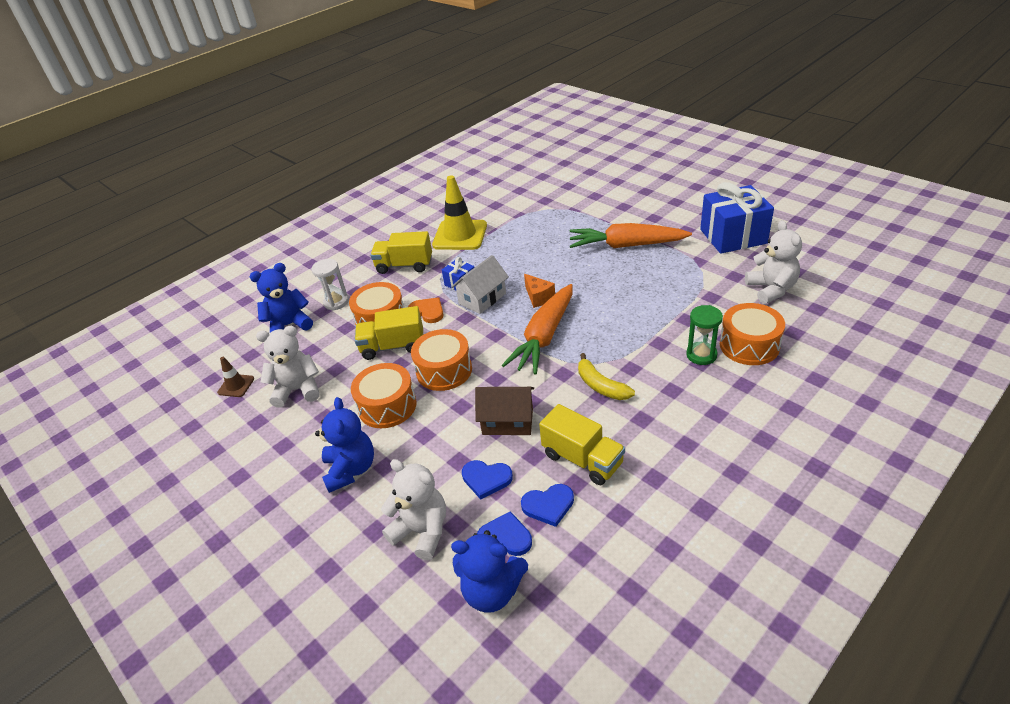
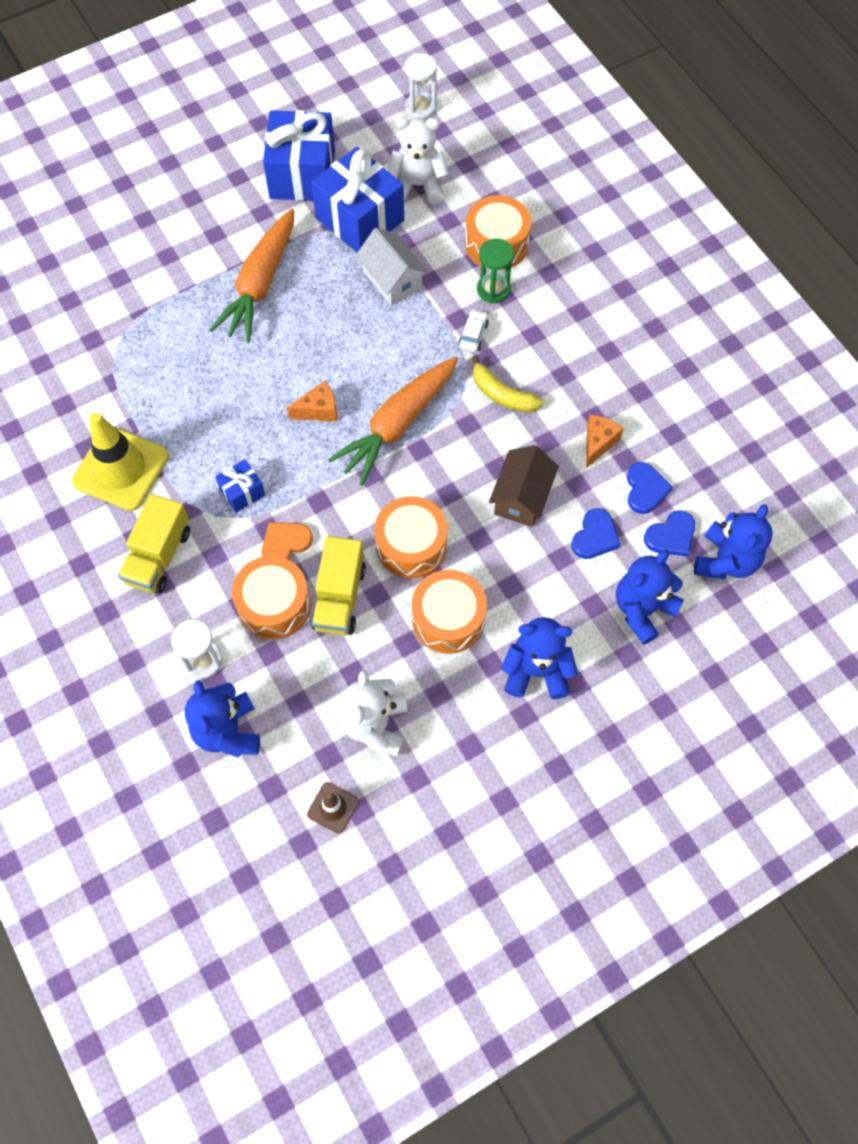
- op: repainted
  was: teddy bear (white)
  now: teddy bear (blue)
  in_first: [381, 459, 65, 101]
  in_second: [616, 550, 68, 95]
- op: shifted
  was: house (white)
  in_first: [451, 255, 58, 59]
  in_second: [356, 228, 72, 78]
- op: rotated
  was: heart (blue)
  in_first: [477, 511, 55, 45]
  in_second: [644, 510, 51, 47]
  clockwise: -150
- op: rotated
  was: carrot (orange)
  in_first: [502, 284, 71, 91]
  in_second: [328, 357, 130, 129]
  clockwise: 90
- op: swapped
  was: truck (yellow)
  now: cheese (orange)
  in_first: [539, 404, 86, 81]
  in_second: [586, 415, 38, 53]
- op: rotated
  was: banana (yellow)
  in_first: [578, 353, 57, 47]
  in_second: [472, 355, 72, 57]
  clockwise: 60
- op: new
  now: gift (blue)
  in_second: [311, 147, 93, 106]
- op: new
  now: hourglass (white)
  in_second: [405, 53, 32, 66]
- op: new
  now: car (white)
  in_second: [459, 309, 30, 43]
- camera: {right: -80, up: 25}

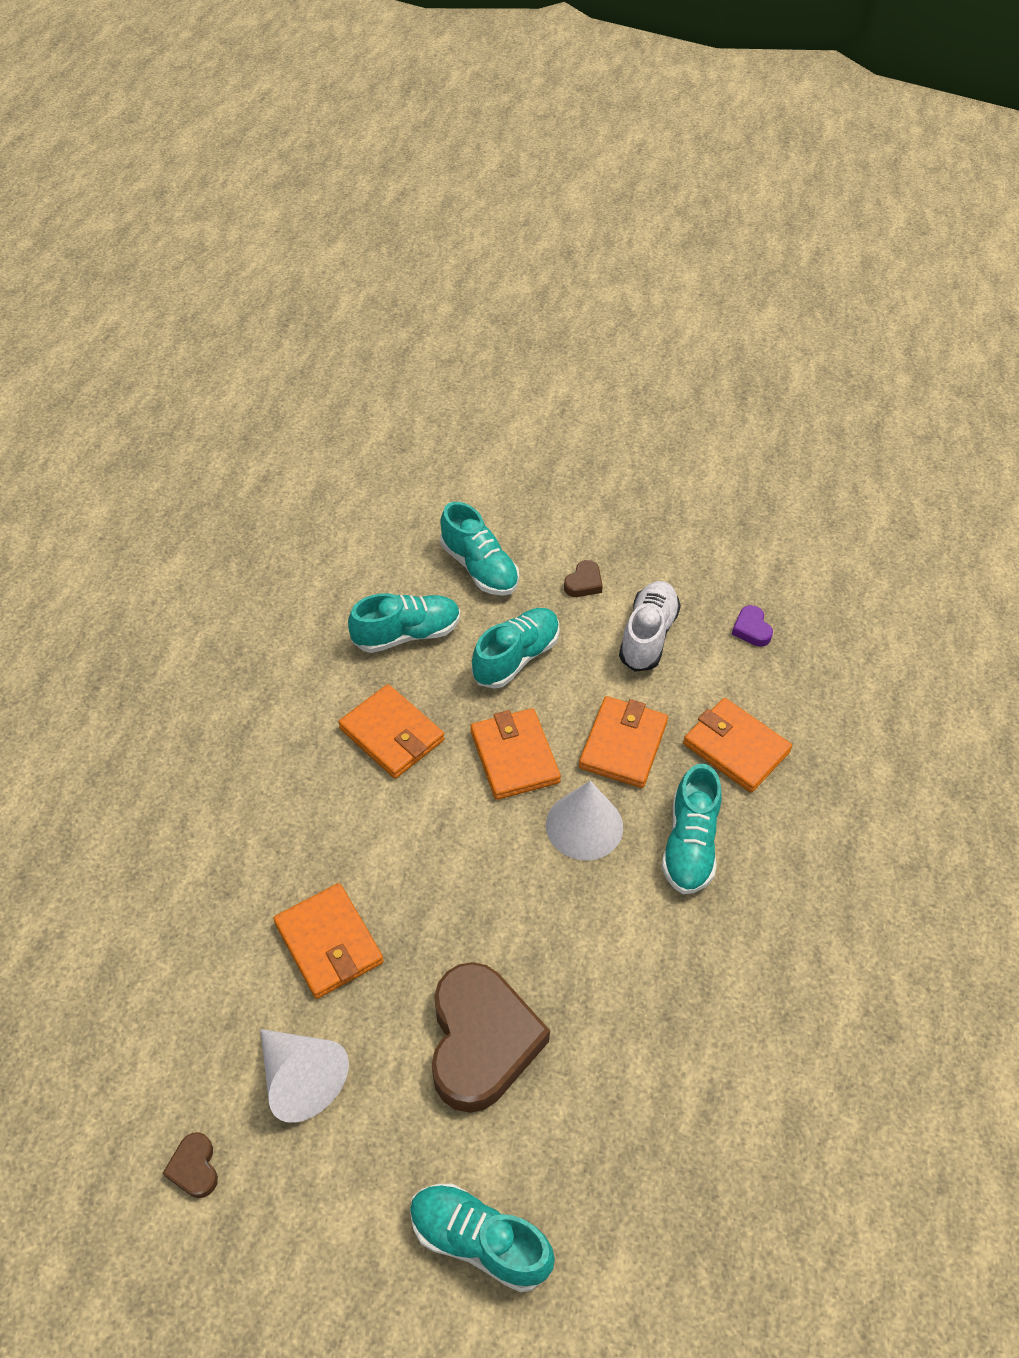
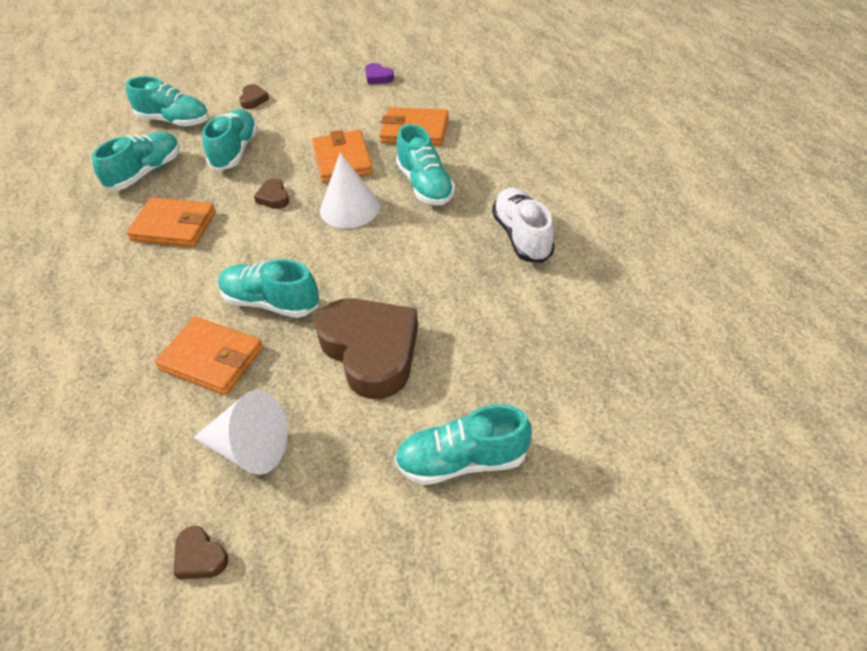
- op: swapped
  was: wallet (orange)
  now: heart (brown)
  in_first: [471, 708, 90, 92]
  in_second: [254, 178, 35, 31]
- op: shifted
  was: shoe (white)
  in_first: [619, 581, 62, 91]
  in_second: [492, 188, 63, 75]
- op: new
  now: shoe (turquoise)
  in_second: [218, 259, 101, 59]
- camera: {right: -30, up: -5}

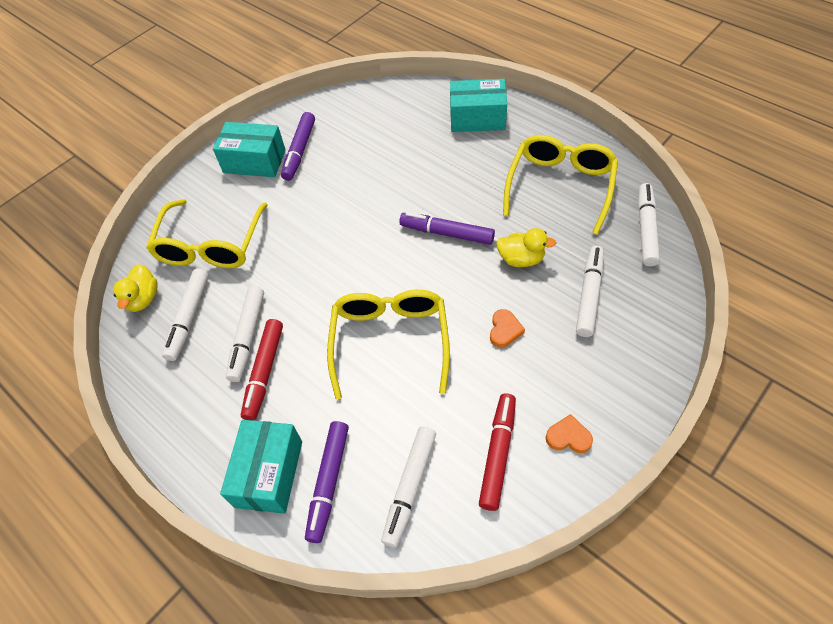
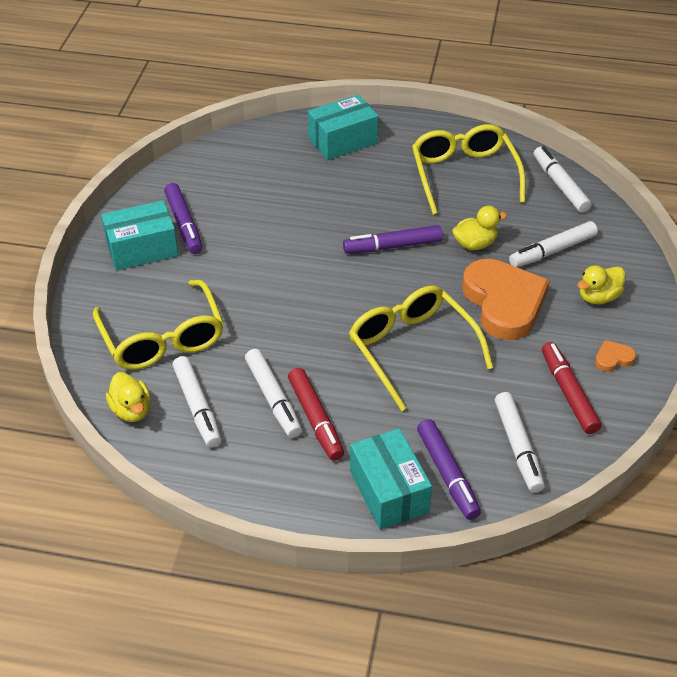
- op: scaled
  was: heart (orange)
  in_first: [490, 309, 35, 39]
  in_second: [462, 259, 88, 81]
  ratio: 2.46
- op: rotated
  was: marker (white)
  in_first: [576, 246, 28, 91]
  in_second: [509, 221, 89, 46]
  clockwise: -105
- op: new
  now: duck (yellow)
  in_second: [577, 265, 49, 39]
- camera: {right: -35, up: -10}

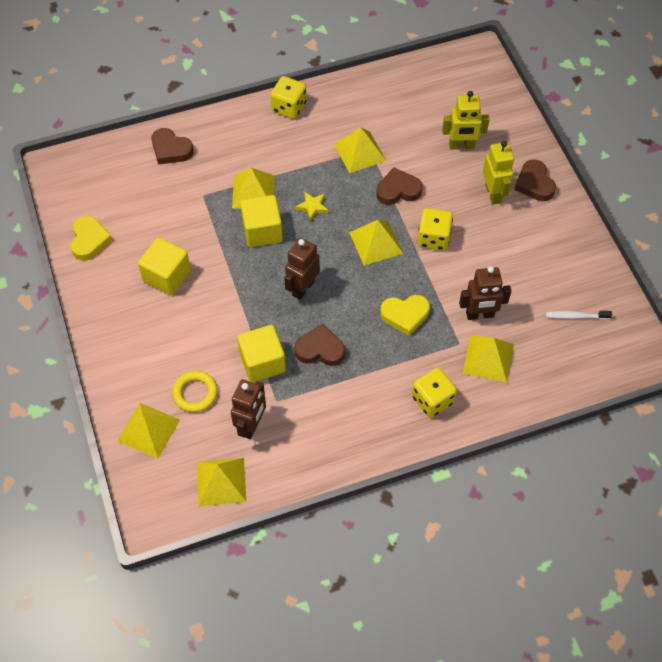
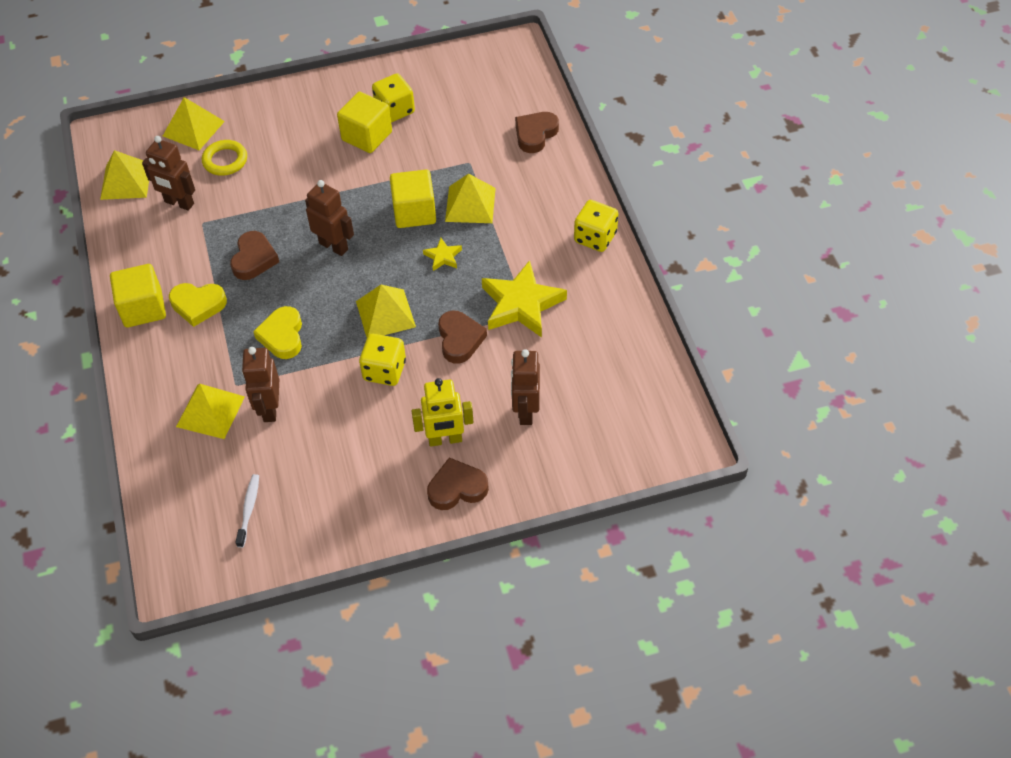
- op: shifted
  was: heart (yellow)
  in_first: [70, 216, 42, 45]
  in_second: [169, 283, 58, 44]
- op: shifted
  was: cube (yellow)
  in_first: [237, 325, 49, 57]
  in_second: [110, 264, 56, 64]
- op: swapped
  was: pyramid (yellow)
  now: star (yellow)
  in_first: [334, 128, 52, 45]
  in_second: [482, 260, 85, 78]
- op: shifted
  was: dice (yellow)
  in_first: [412, 368, 45, 50]
  in_second: [372, 73, 43, 49]
- op: repainted
  was: robot (yellow)
  now: robot (brown)
  in_first: [442, 91, 48, 59]
  in_second: [511, 349, 29, 76]
- camera: {right: 95, up: -5}

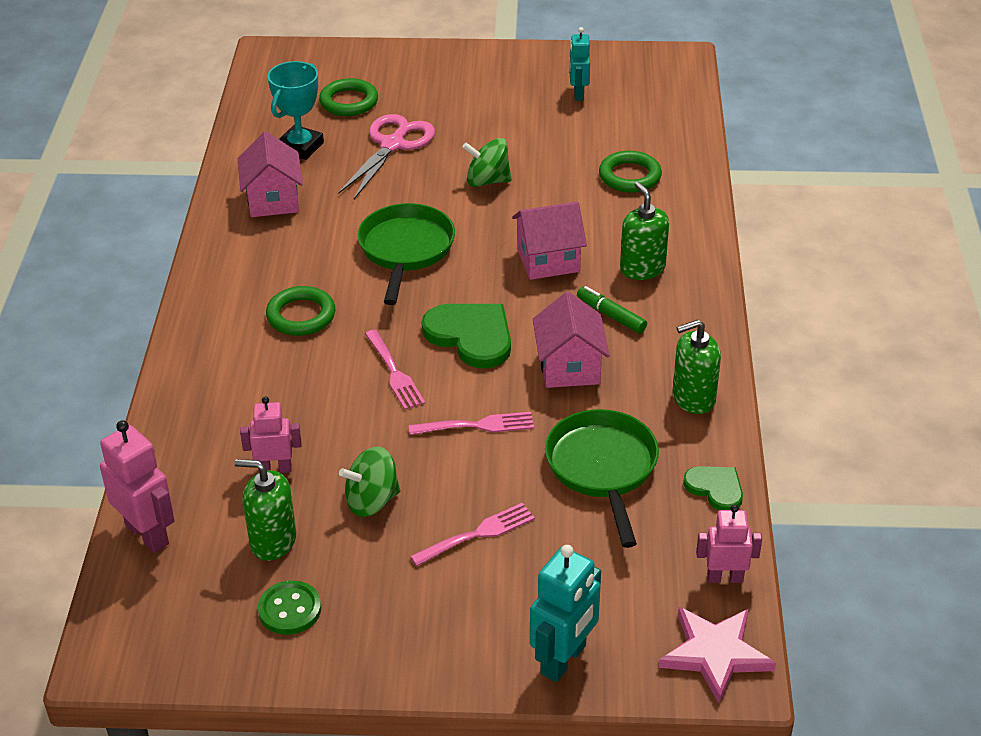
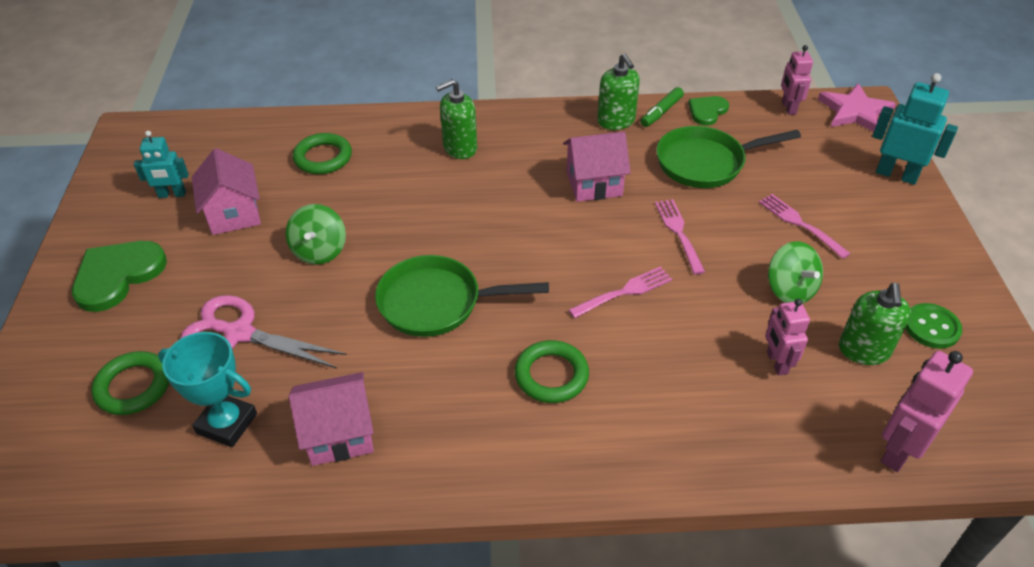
- op: shifted
  was: heart (green)
  in_first: [422, 304, 89, 65]
  in_second: [72, 241, 95, 71]
- op: shifted
  was: house (pink)
  in_first: [512, 201, 75, 79]
  in_second: [192, 148, 69, 87]
- op: shifted
  was: marker (green)
  in_first: [577, 286, 70, 48]
  in_second: [641, 87, 43, 40]
- camera: {right: -95, up: 5}

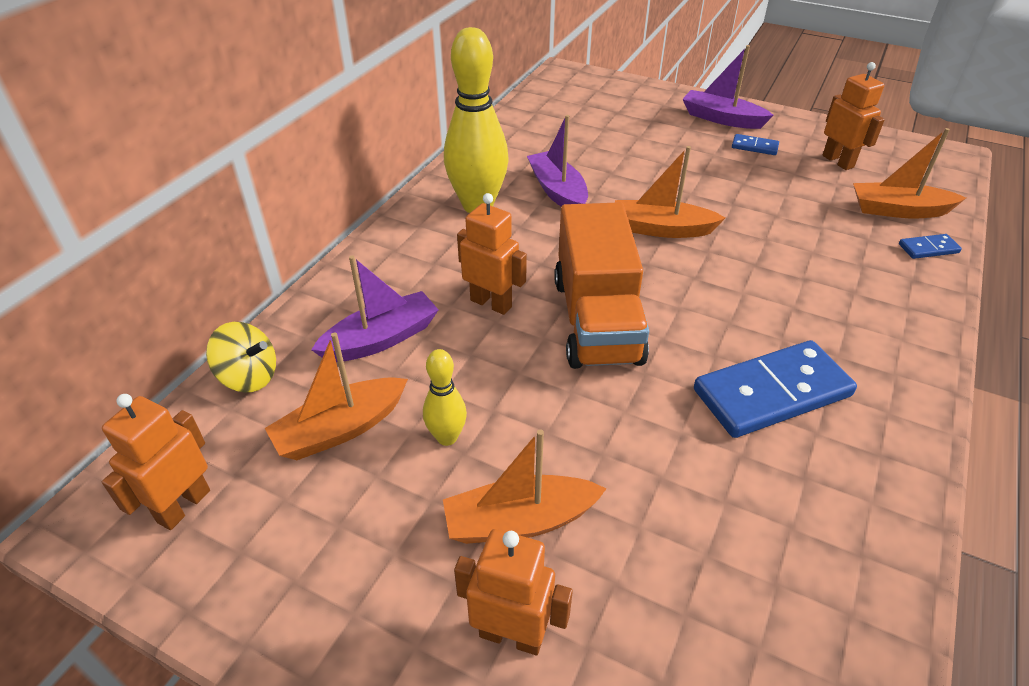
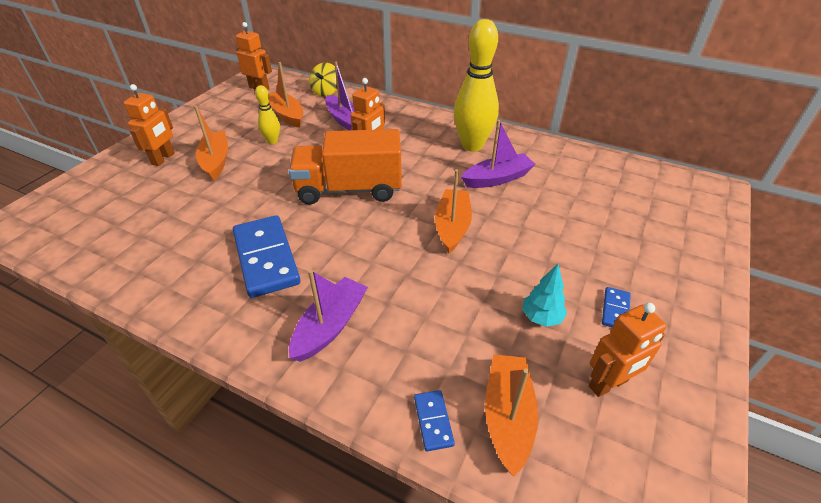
- op: shifted
  was: boat (purple)
  in_first: [682, 45, 92, 84]
  in_second: [289, 269, 79, 93]
- op: new
  now: tree (turquoise)
  in_second: [522, 264, 45, 63]
- camera: {right: 90, up: 0}

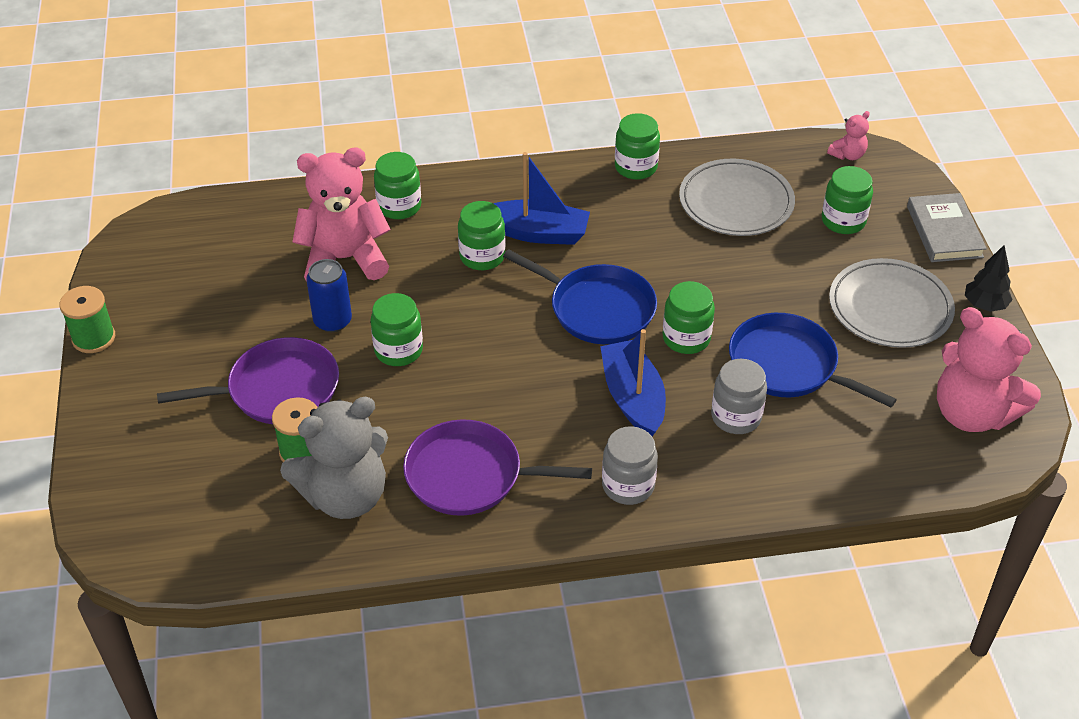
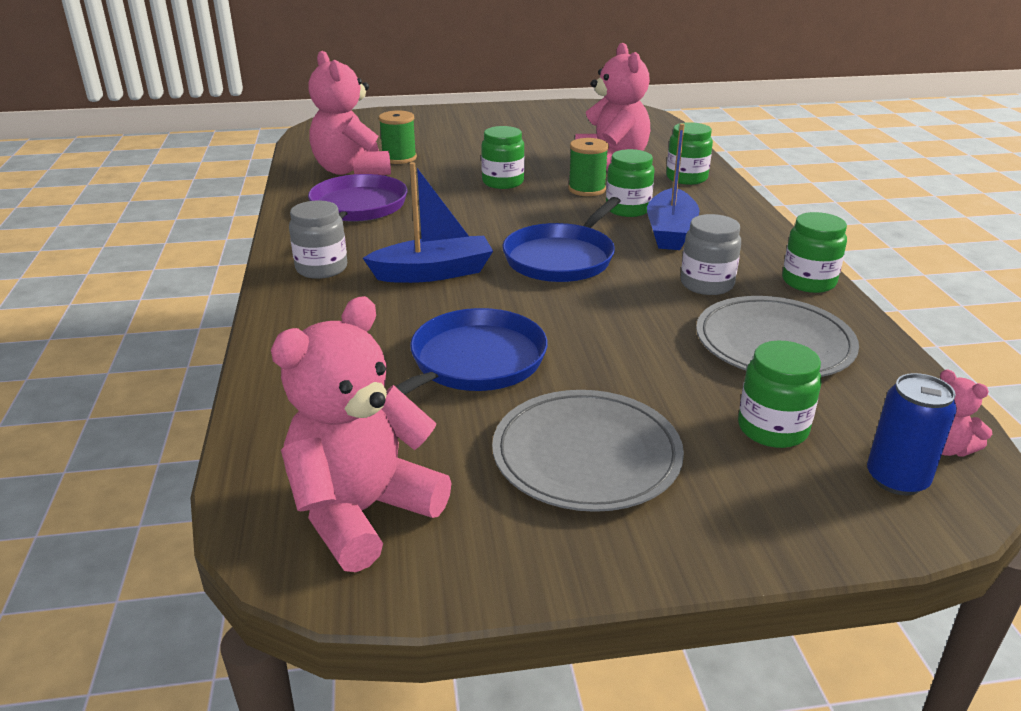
- op: shifted
  was: spool (green)
  in_first: [60, 286, 55, 67]
  in_second: [568, 138, 41, 58]
- op: gone
  was: pan (purple)
  in_first: [157, 337, 182, 87]
- op: repainted
  was: teddy bear (grey)
  now: teddy bear (pink)
  in_first: [280, 397, 108, 122]
  in_second: [308, 51, 83, 124]
- op: shifted
  was: can (blue)
  in_first: [306, 259, 46, 73]
  in_second: [867, 373, 90, 122]
- op: gone
  was: jar (green)
  in_first: [663, 281, 52, 73]
- op: shifted
  was: jar (grey)
  in_first: [711, 359, 56, 75]
  in_second: [681, 214, 60, 81]
- op: gone
  was: book (grey)
  in_first: [907, 193, 80, 69]
- op: gone
  was: tree (black)
  in_first: [965, 245, 48, 67]
- camera: {right: 90, up: -15}

